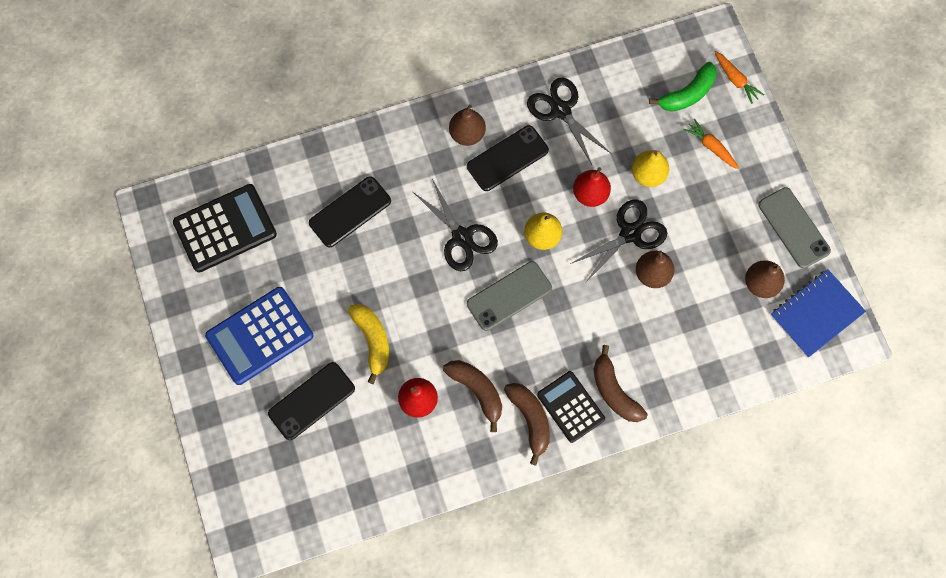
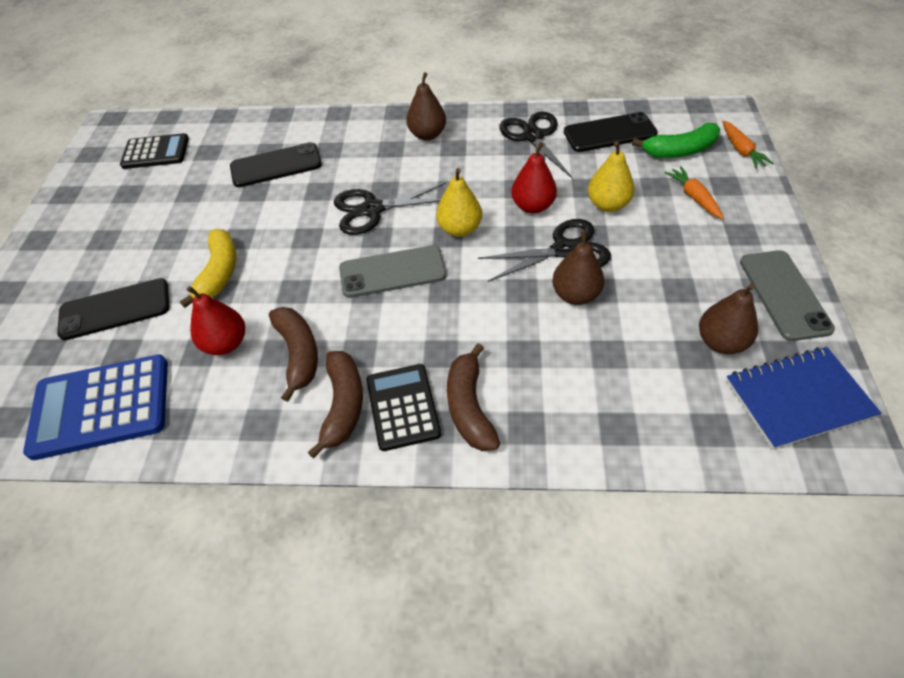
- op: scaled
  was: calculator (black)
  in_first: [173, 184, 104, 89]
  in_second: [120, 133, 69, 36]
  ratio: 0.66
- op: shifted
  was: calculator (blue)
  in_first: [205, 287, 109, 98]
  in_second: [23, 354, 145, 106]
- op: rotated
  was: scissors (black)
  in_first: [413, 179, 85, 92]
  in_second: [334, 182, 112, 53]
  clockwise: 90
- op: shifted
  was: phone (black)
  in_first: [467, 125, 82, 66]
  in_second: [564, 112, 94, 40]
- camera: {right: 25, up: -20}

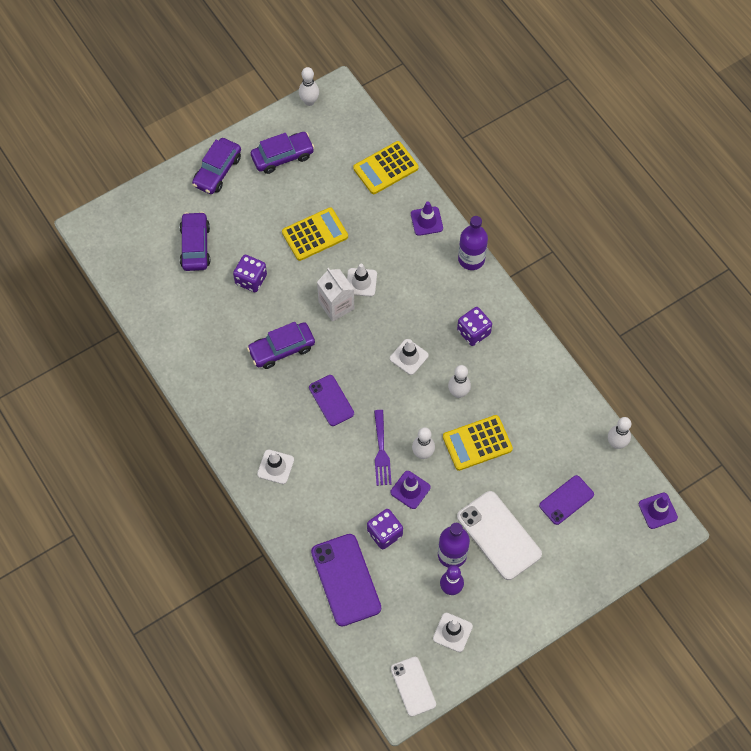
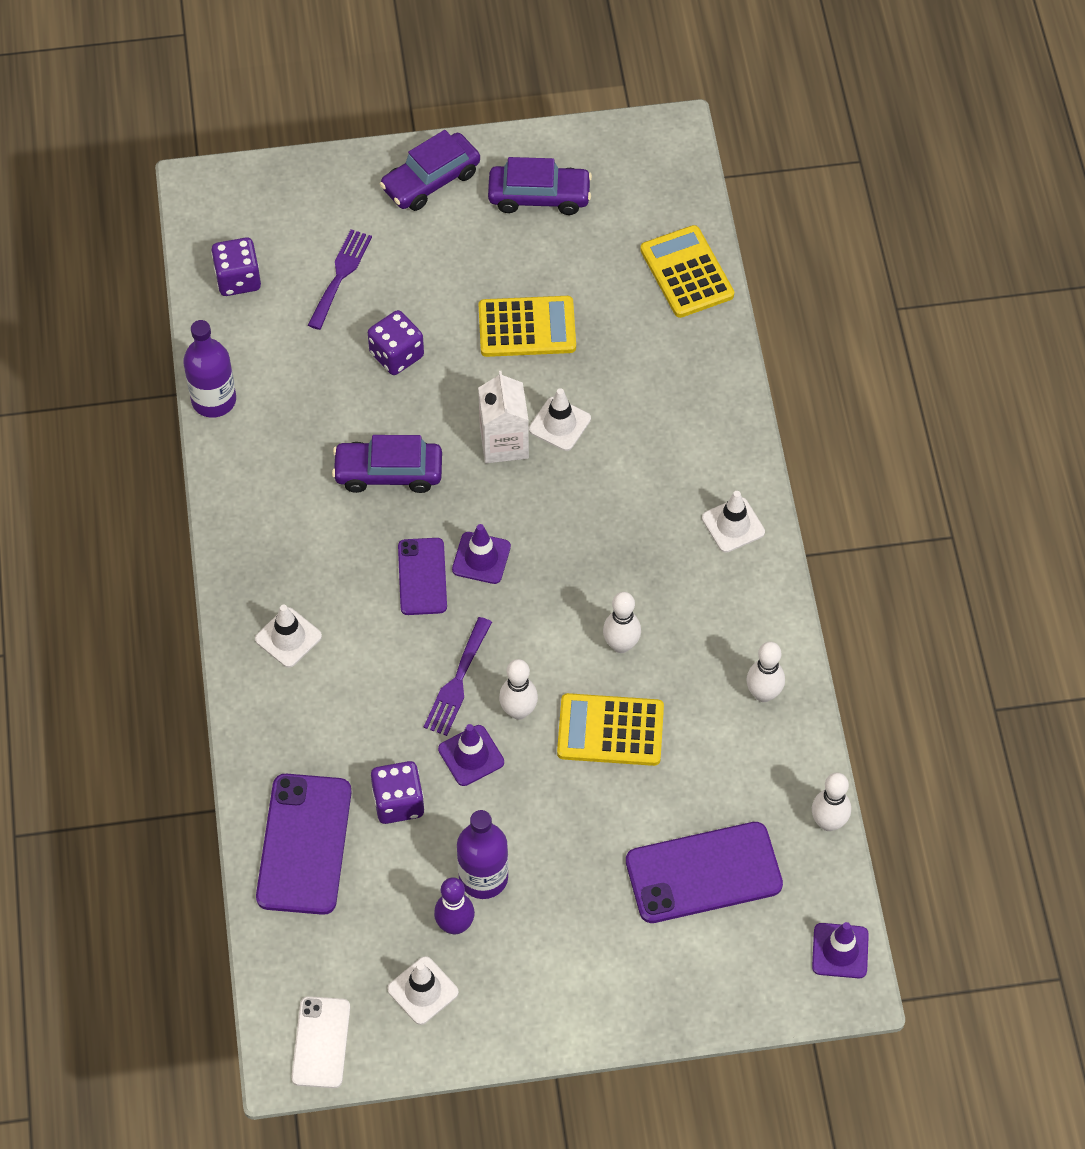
- op: swapped
  was: car (purple)
  now: fork (purple)
  in_first: [180, 212, 30, 59]
  in_second: [308, 230, 64, 100]
- op: shifted
  was: bowling pin (white)
  in_first: [299, 67, 20, 39]
  in_second: [746, 642, 39, 60]
- op: rotated
  was: calculator (yellow)
  in_first: [353, 141, 66, 53]
  in_second: [640, 225, 94, 93]
  clockwise: 75
- op: shifted
  was: traffic cone (white)
  in_first: [390, 339, 39, 36]
  in_second: [702, 491, 63, 62]
- op: shifted
  was: traffic cone (purple)
  in_first: [411, 201, 32, 35]
  in_second: [452, 524, 59, 60]
- op: shifted
  was: dice (purple)
  in_first: [457, 307, 35, 39]
  in_second: [211, 237, 50, 59]
- op: gone
  was: phone (white)
  in_first: [457, 491, 85, 89]
- op: shifted
  was: bottle (purple)
  in_first: [458, 216, 30, 54]
  in_second: [183, 320, 53, 98]
- op: scaled
  was: phone (purple)
  in_first: [539, 475, 55, 50]
  in_second: [626, 822, 157, 101]
  ratio: 1.63
- camera: {right: 25, up: -5}

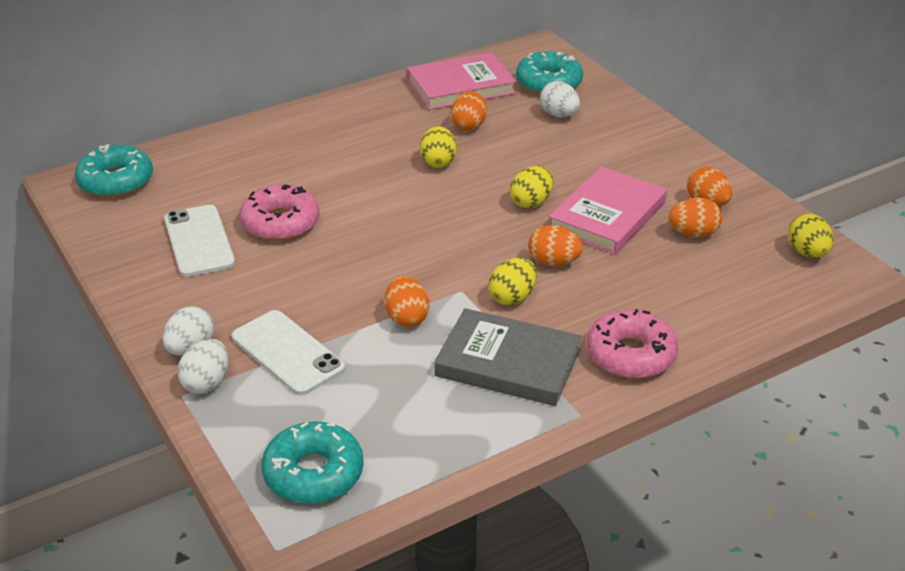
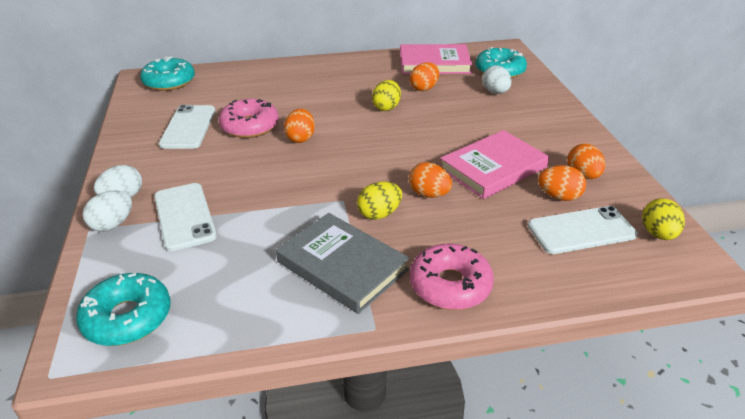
- op: shifted
  was: egg (orange)
  in_first: [385, 276, 44, 51]
  in_second: [284, 109, 31, 34]
- op: gone
  was: egg (yellow)
  in_first: [510, 166, 44, 42]
- op: new
  now: phone (white)
  in_second: [528, 206, 110, 48]
- camera: {right: 20, up: 0}

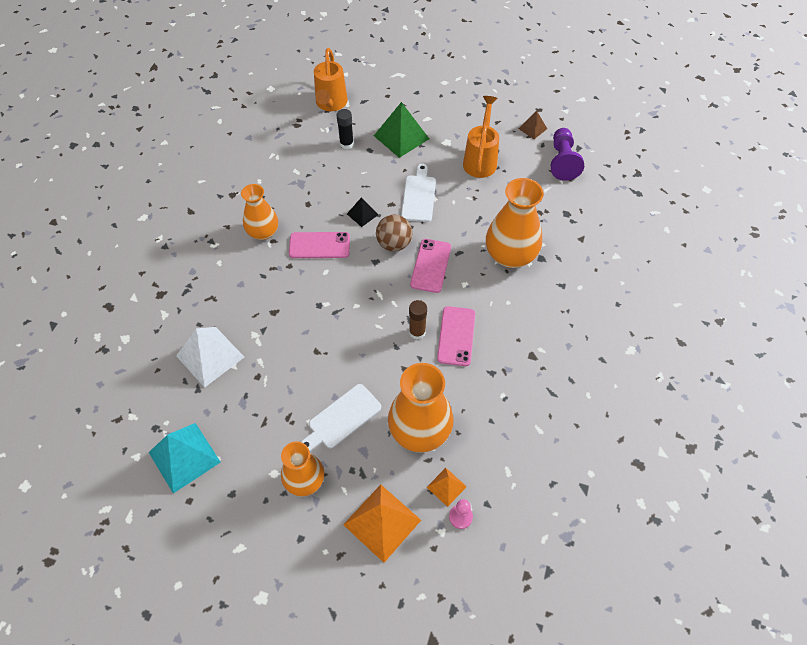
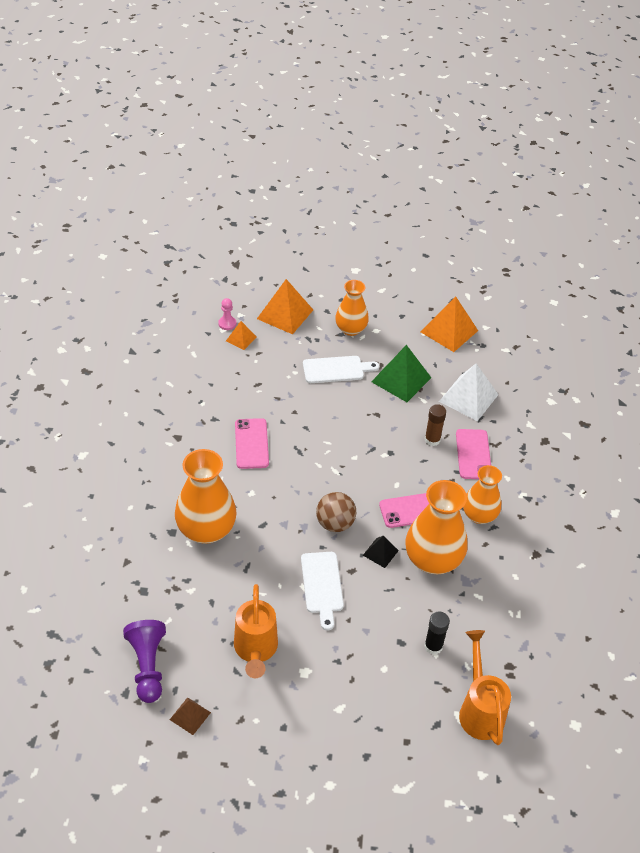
- op: repainted
  was: pyramid (turquoise)
  now: pyramid (orange)
  in_first: [149, 423, 72, 71]
  in_second: [421, 296, 57, 56]
- op: rotated
  was: cutting board (white)
  in_first: [301, 384, 80, 67]
  in_second: [303, 356, 76, 27]
  clockwise: 45
- op: shifted
  was: pyramid (green)
  in_first: [374, 102, 55, 56]
  in_second: [371, 345, 60, 57]
- op: shifted
  was: vase (orange)
  in_first: [388, 363, 66, 90]
  in_second: [405, 480, 62, 94]
- op: shifted
  was: glue stick (brown)
  in_first: [409, 300, 18, 40]
  in_second: [425, 404, 21, 42]
- op: shifted
  was: phone (pink)
  in_first: [410, 239, 41, 54]
  in_second: [456, 429, 35, 50]
- camera: {right: 165, up: -10}

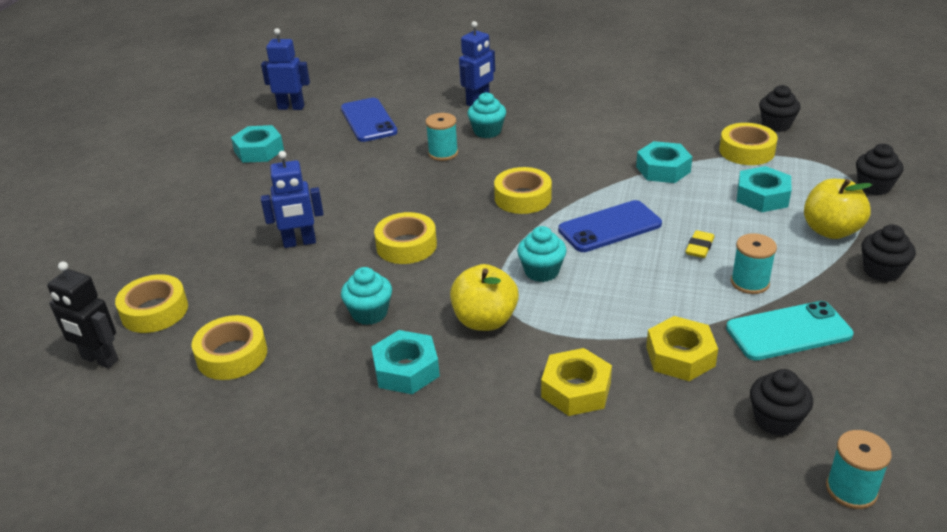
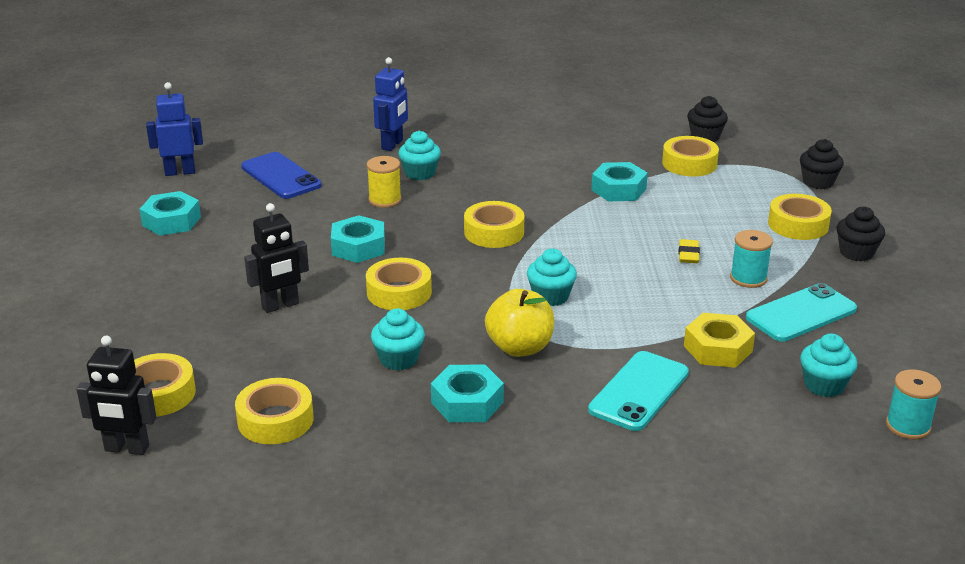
- op: repainted
  was: robot (blue)
  now: robot (black)
  in_first: [261, 151, 62, 97]
  in_second: [244, 203, 65, 110]
- op: repainted
  was: spool (turquoise)
  now: spool (yellow)
  in_first: [426, 113, 32, 48]
  in_second: [367, 156, 35, 52]
- op: swapped
  was: nut (yellow)
  now: phone (turquoise)
  in_first: [541, 348, 71, 68]
  in_second: [588, 351, 101, 80]
- op: gone
  was: phone (blue)
  in_first: [558, 200, 104, 52]
- op: shifted
  was: nut (turquoise)
  in_first: [737, 166, 54, 46]
  in_second: [331, 215, 54, 48]
- op: repainted
  was: cupcake (black)
  now: cupcake (turquoise)
  in_first: [750, 369, 63, 67]
  in_second: [800, 333, 58, 64]
- op: swapped
  was: apple (yellow)
  now: tape (yellow)
  in_first: [804, 179, 68, 60]
  in_second: [768, 194, 64, 46]
- camera: {right: -20, up: -5}

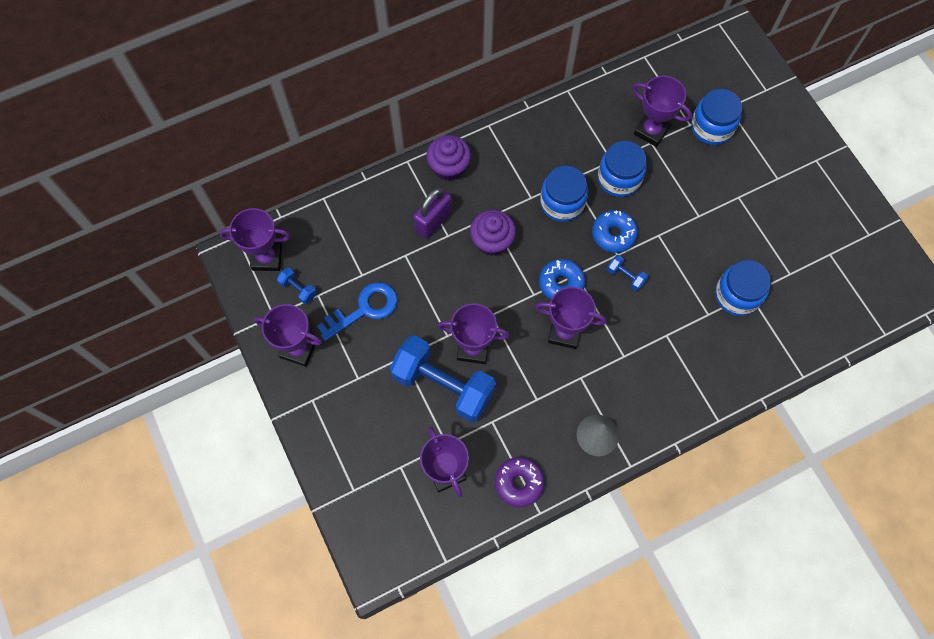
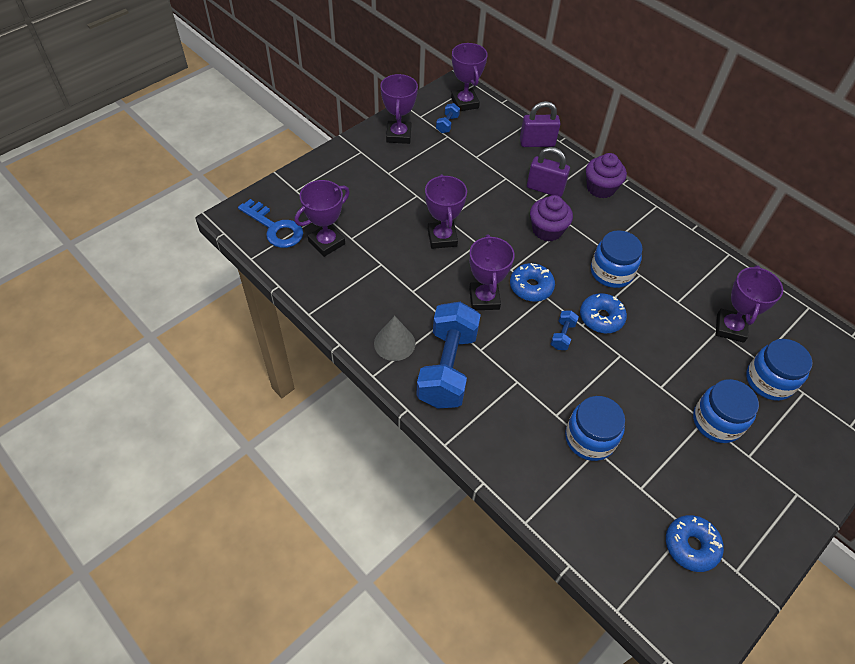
- op: shifted
  was: key (blue)
  in_first: [317, 282, 81, 59]
  in_second: [238, 199, 65, 49]
- op: shifted
  was: dumbbell (blue)
  in_first: [390, 335, 106, 87]
  in_second: [416, 302, 65, 107]
- op: gone
  was: donut (purple)
  in_first: [495, 457, 50, 50]
- op: shifted
  was: jar (blue)
  in_first: [598, 141, 49, 56]
  in_second: [693, 379, 66, 64]
- op: new
  now: padlock (purple)
  in_second: [520, 101, 41, 46]
- op: new
  now: donut (blue)
  in_second: [666, 515, 58, 57]
- camera: {right: 70, up: -15}

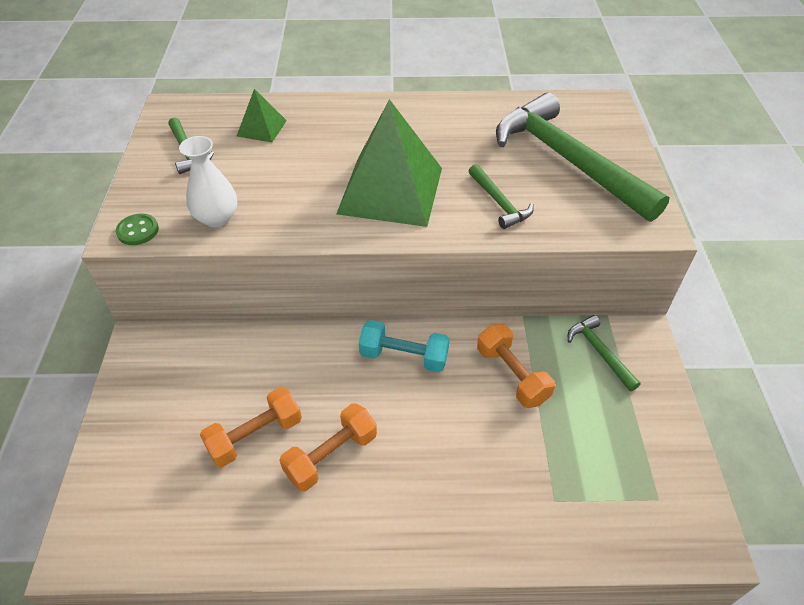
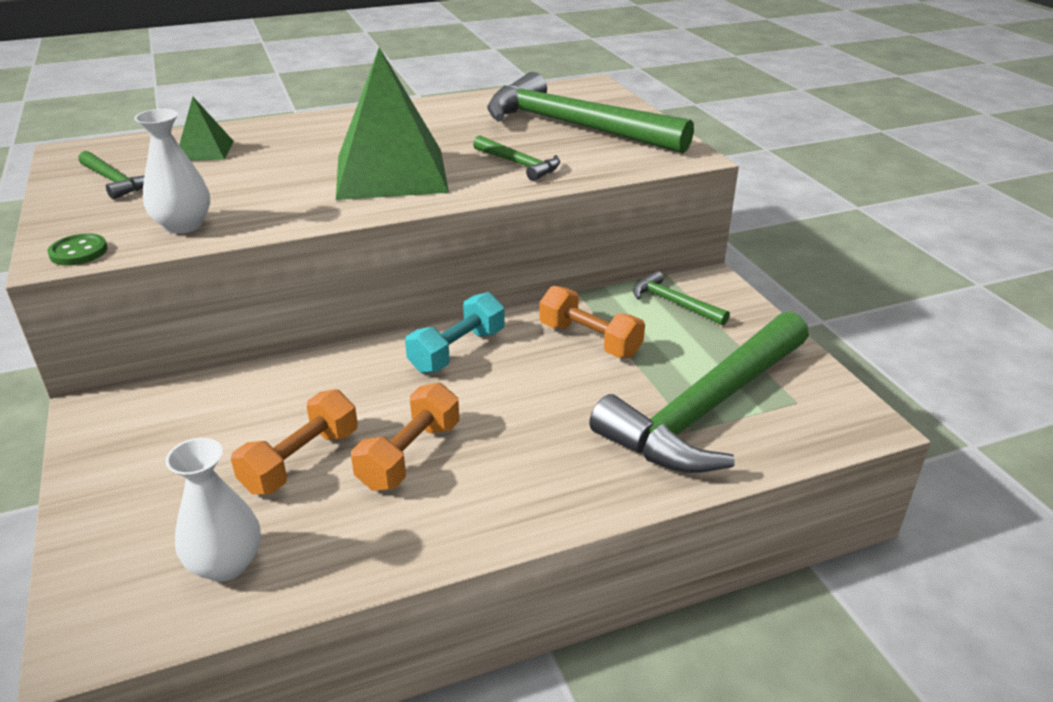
- op: rotated
  was: dumbbell (turquoise)
  in_first: [359, 320, 91, 53]
  in_second: [405, 292, 100, 81]
  clockwise: -45
- op: new
  now: vase (white)
  in_second: [165, 438, 96, 144]
- op: new
  now: hammer (green)
  in_second: [589, 311, 220, 162]
- camera: {right: -20, up: -15}

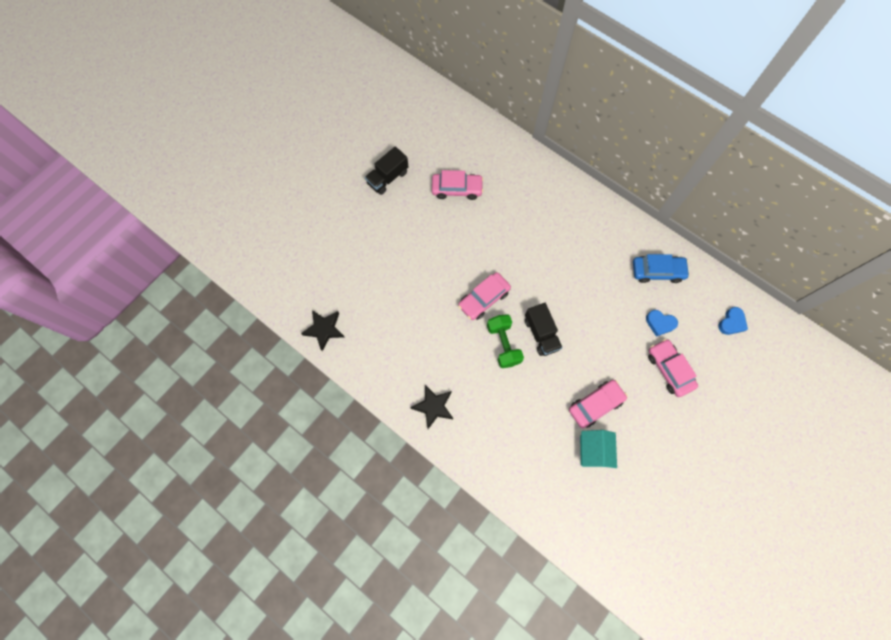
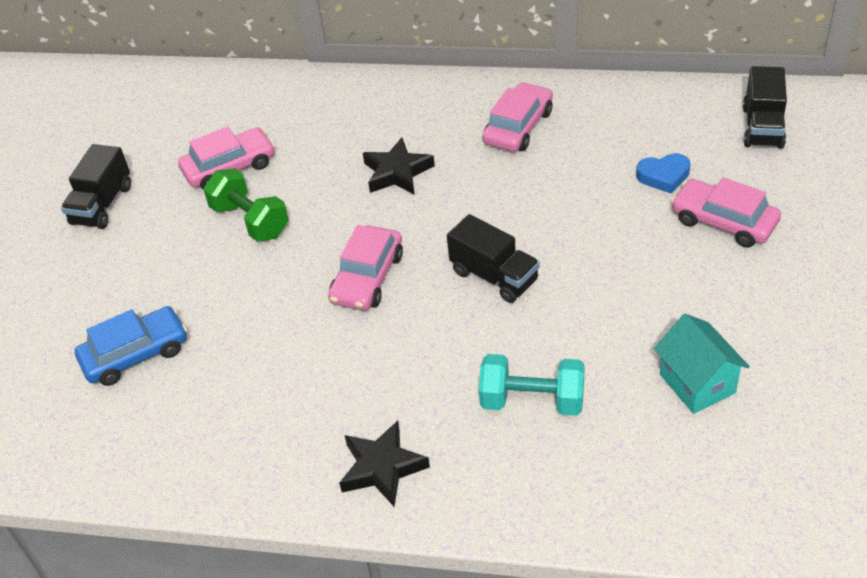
- op: shifted
  was: star (black)
  in_first: [301, 310, 43, 41]
  in_second: [363, 138, 72, 57]
- op: shifted
  was: dumbbell (green)
  in_first: [487, 314, 37, 54]
  in_second: [203, 168, 86, 74]
- op: shifted
  was: car (pink)
  in_first: [569, 380, 59, 48]
  in_second: [482, 82, 71, 70]
- op: shifted
  was: car (blue)
  in_first: [633, 254, 57, 29]
  in_second: [75, 306, 112, 80]
- op: swapped
  was: heart (blue)
  now: truck (black)
  in_first: [718, 307, 30, 28]
  in_second: [743, 66, 44, 83]
- op: new
  now: dumbbell (turquoise)
  in_second: [479, 354, 106, 62]
- camera: {right: -25, up: -25}

